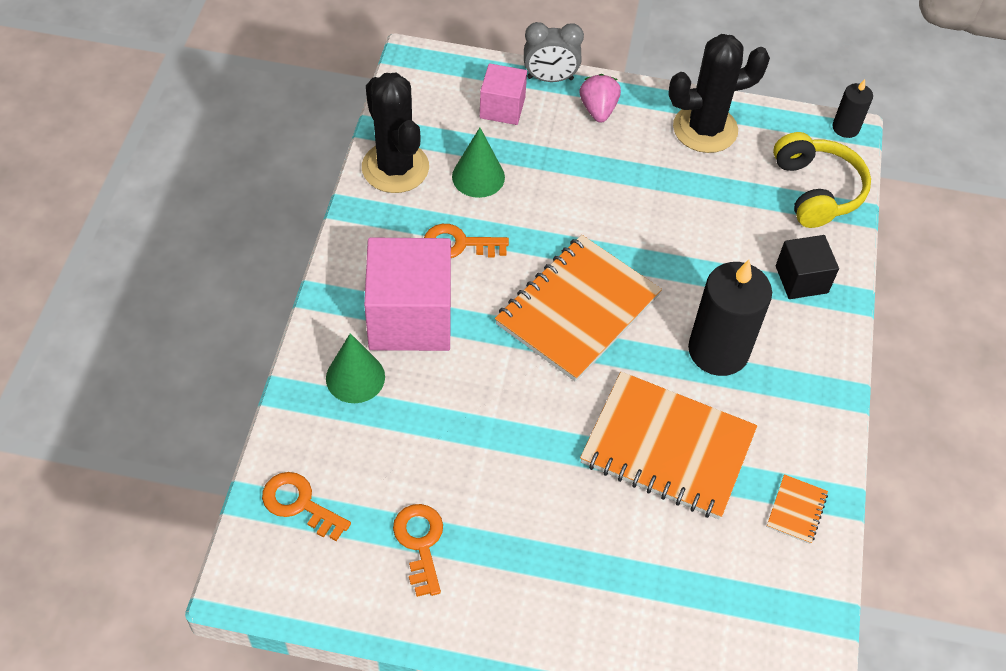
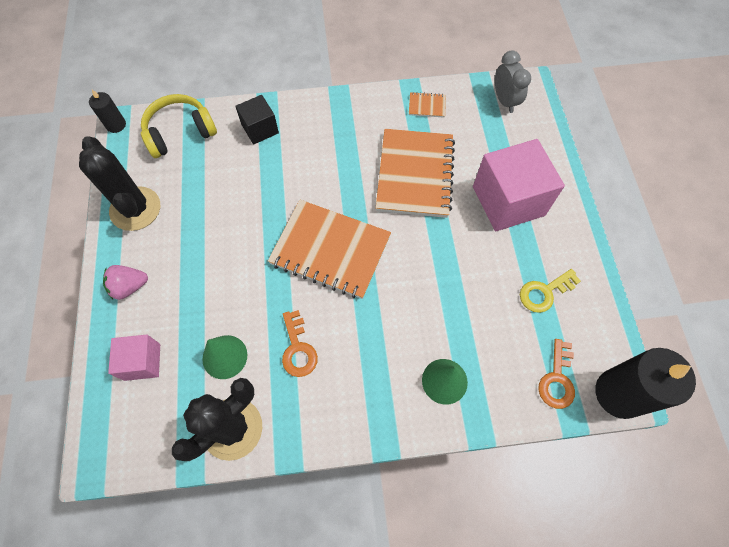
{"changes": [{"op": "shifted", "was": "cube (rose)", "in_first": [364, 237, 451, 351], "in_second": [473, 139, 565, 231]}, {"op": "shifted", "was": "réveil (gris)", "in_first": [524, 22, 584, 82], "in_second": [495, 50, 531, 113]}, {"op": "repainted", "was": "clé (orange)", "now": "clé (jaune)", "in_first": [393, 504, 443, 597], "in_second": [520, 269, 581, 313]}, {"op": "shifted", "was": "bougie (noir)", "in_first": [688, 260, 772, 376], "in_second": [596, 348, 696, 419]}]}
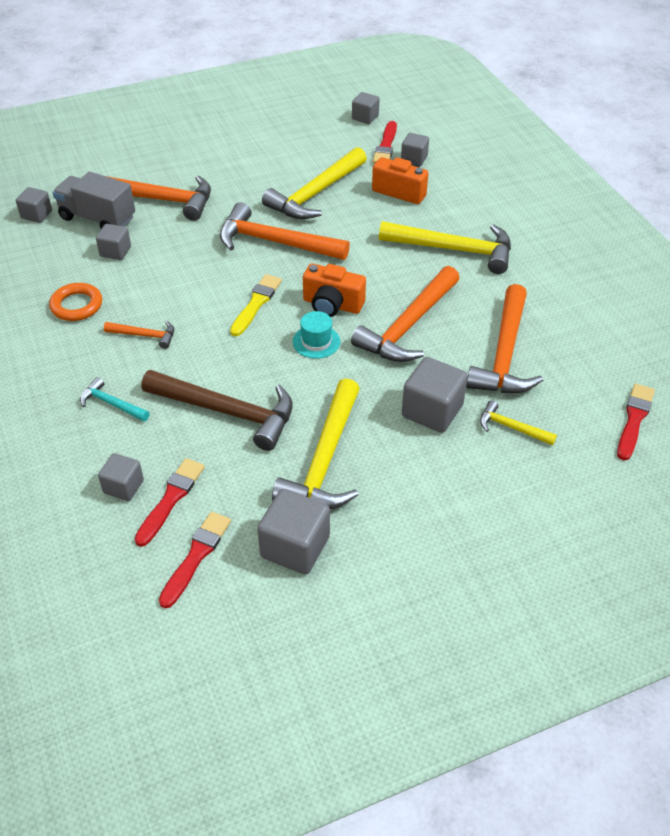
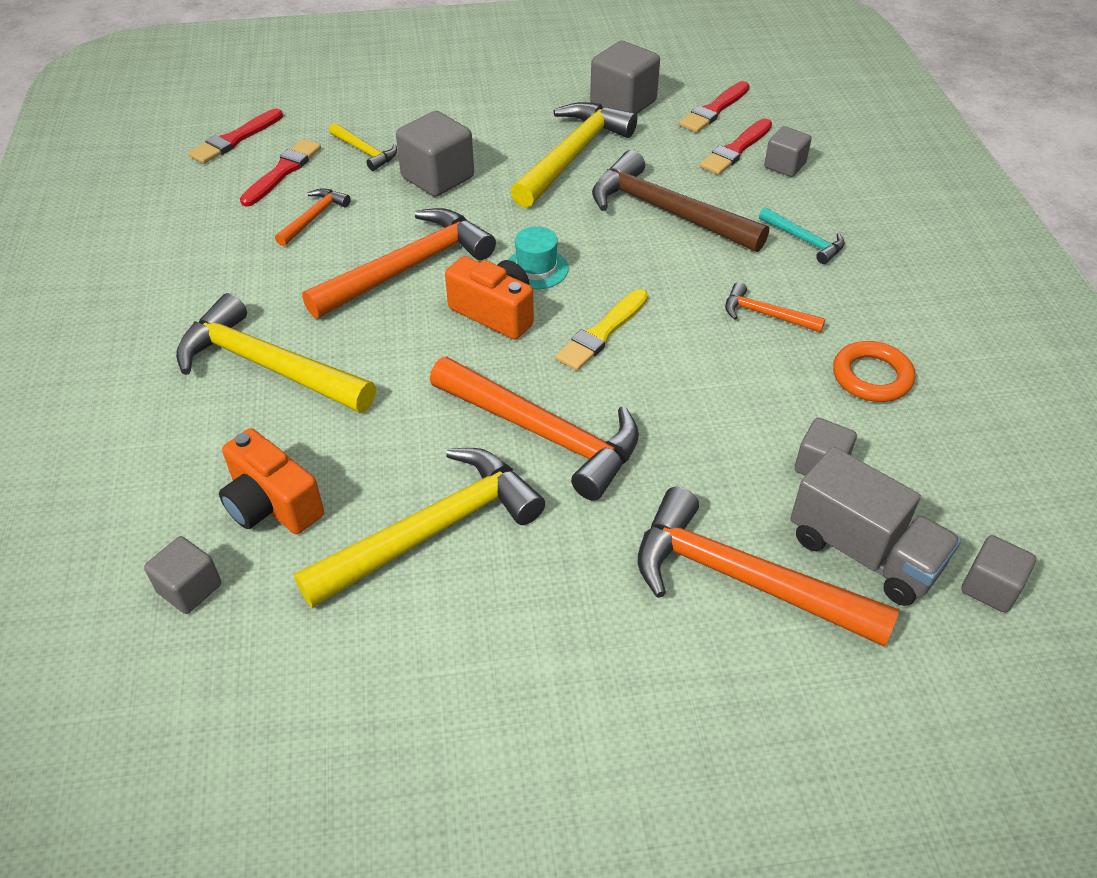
{"changes": [{"op": "shifted", "was": "pinceau (rouge)", "in_first": [372, 121, 397, 164], "in_second": [240, 139, 321, 207]}, {"op": "scaled", "was": "marteau (orange)", "in_first": [466, 284, 543, 393], "in_second": [275, 188, 351, 246], "ratio": 0.49}, {"op": "gone", "was": "cube (gris)", "in_first": [352, 92, 380, 124]}]}
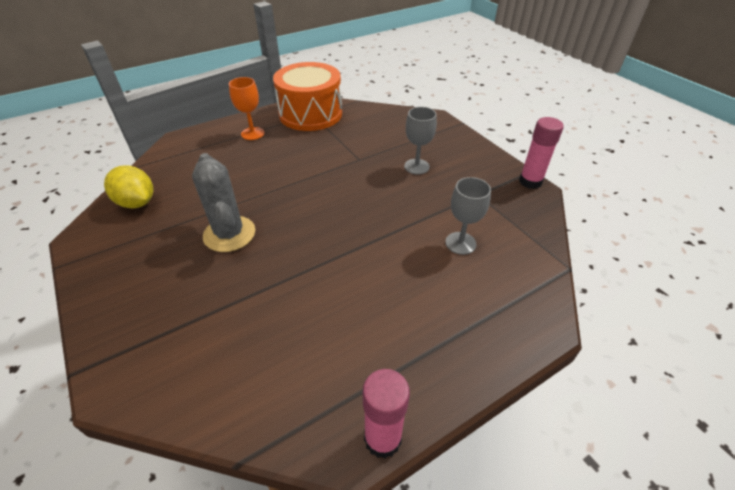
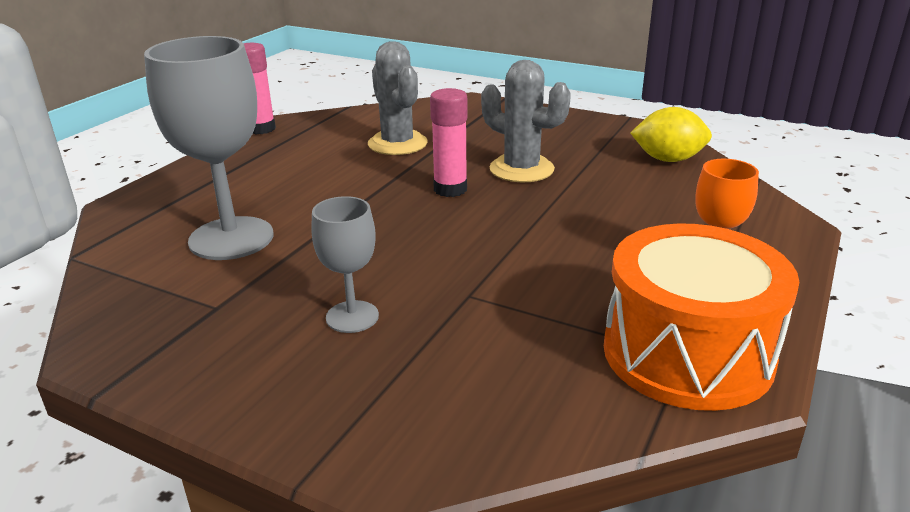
{"changes": [{"op": "scaled", "was": "verre à pied (gris)", "in_first": [445, 177, 491, 255], "in_second": [144, 36, 273, 260], "ratio": 1.86}, {"op": "new", "now": "cactus (gris)", "in_second": [368, 41, 428, 155]}, {"op": "shifted", "was": "bâton de colle (rose)", "in_first": [519, 117, 564, 189], "in_second": [430, 88, 468, 197]}]}
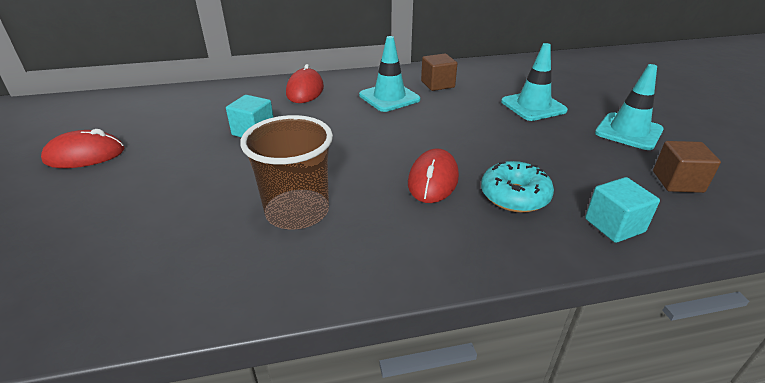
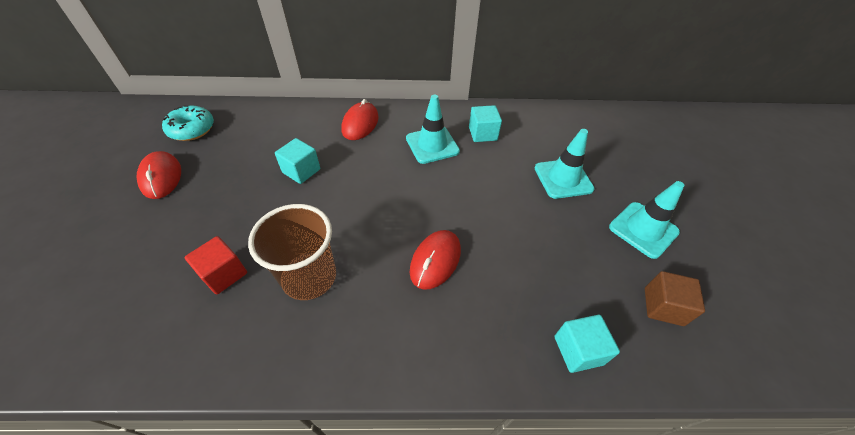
{"changes": [{"op": "rotated", "was": "souris (rouge)", "in_first": [41, 129, 124, 168], "in_second": [136, 151, 181, 199], "clockwise": 75}, {"op": "shifted", "was": "beignet (turquoise)", "in_first": [481, 161, 554, 213], "in_second": [162, 105, 214, 141]}, {"op": "new", "now": "cube (rouge)", "in_second": [184, 236, 247, 295]}, {"op": "repainted", "was": "cube (marron)", "now": "cube (turquoise)", "in_first": [421, 54, 457, 91], "in_second": [469, 105, 502, 142]}]}
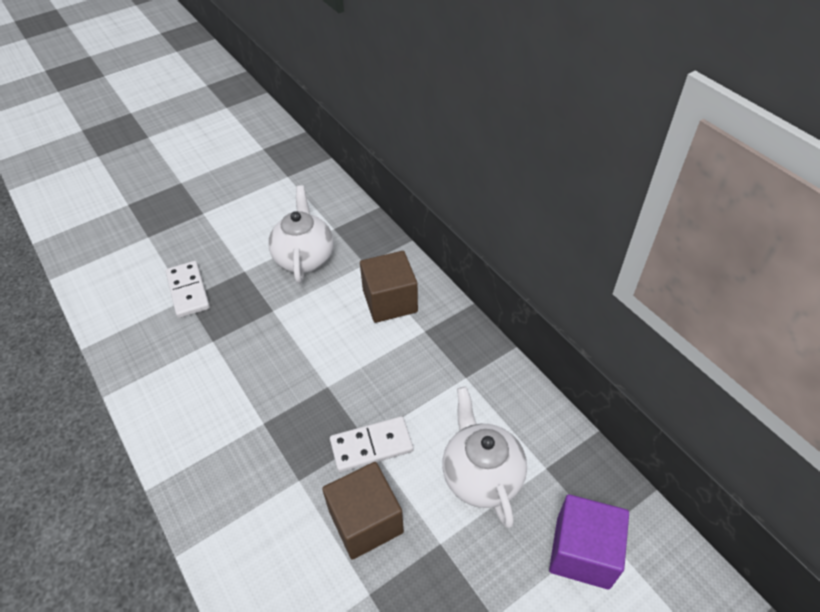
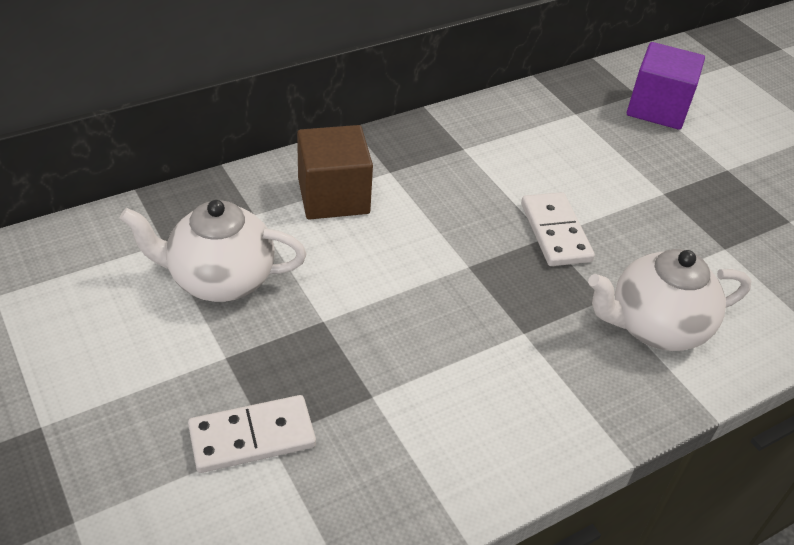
{"changes": [{"op": "shifted", "was": "théière (blanc)", "in_first": [442, 386, 527, 528], "in_second": [588, 249, 751, 351]}, {"op": "gone", "was": "cube (marron)", "in_first": [322, 462, 404, 560]}]}
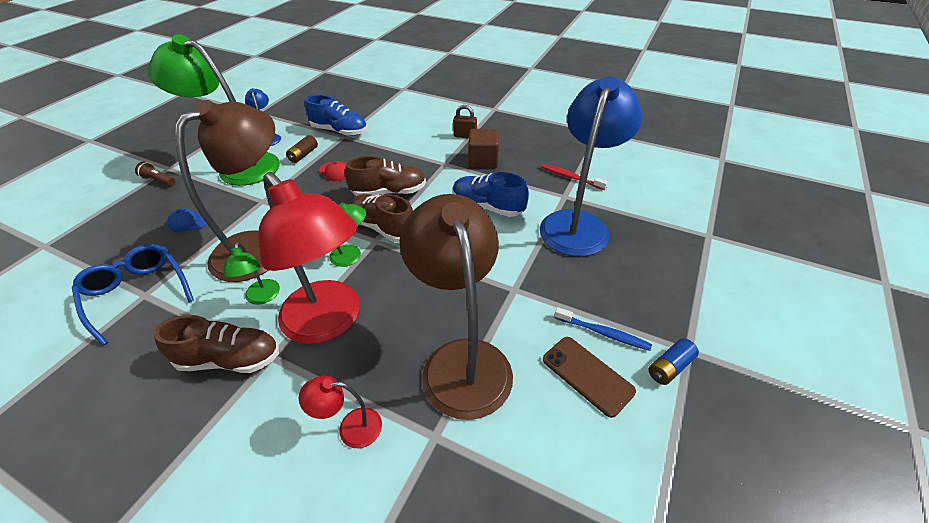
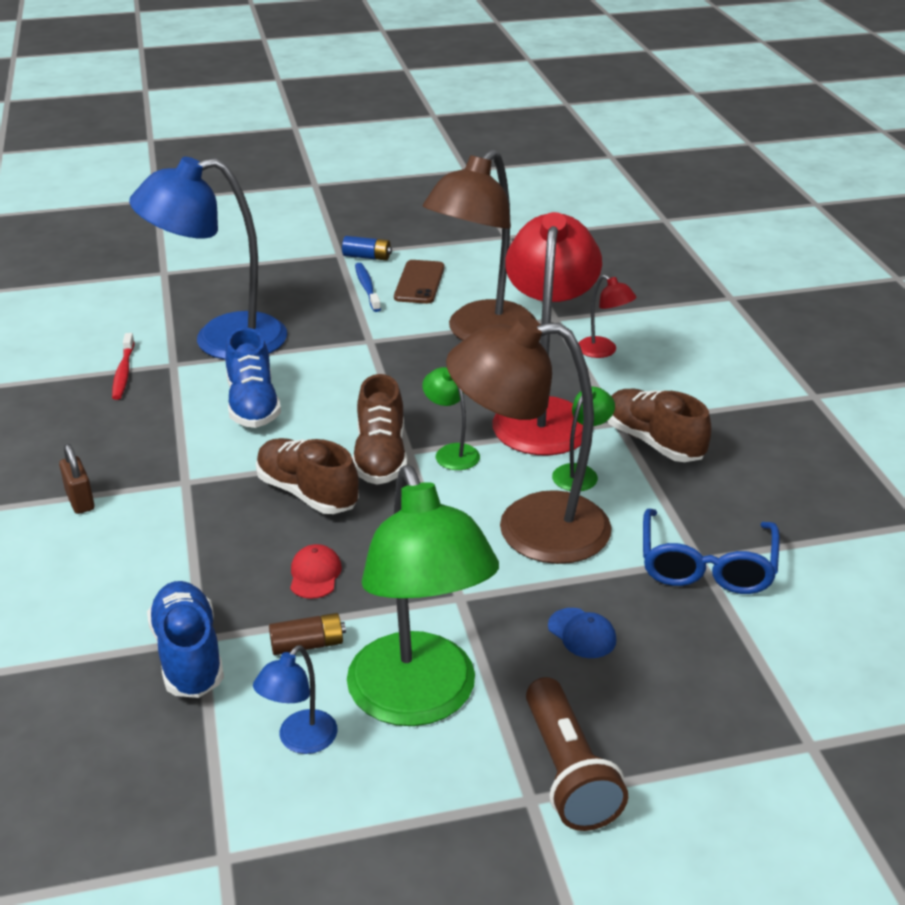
{"changes": [{"op": "scaled", "was": "lampe de poche (marron)", "in_first": [135, 162, 176, 186], "in_second": [526, 677, 628, 831], "ratio": 1.84}, {"op": "gone", "was": "cube (marron)", "in_first": [468, 129, 499, 168]}]}
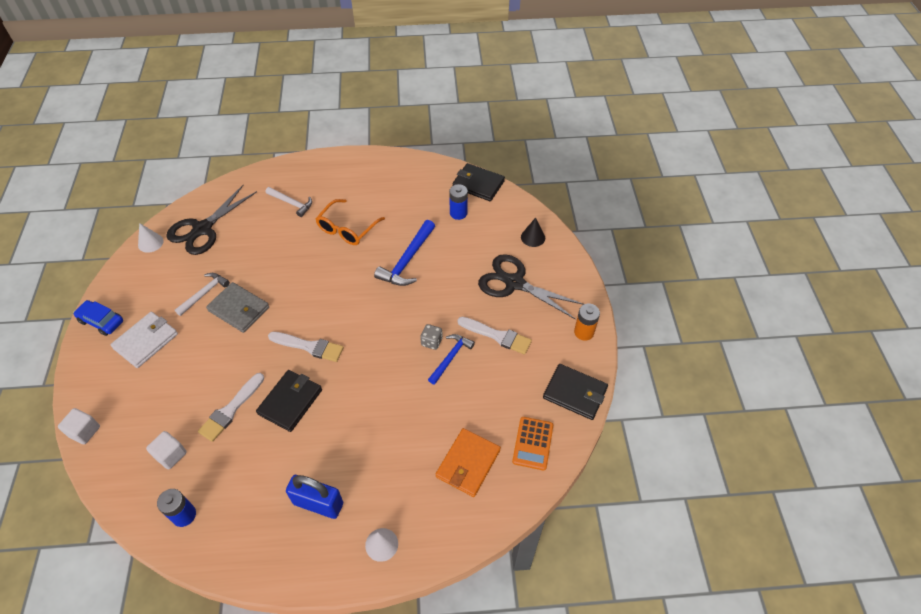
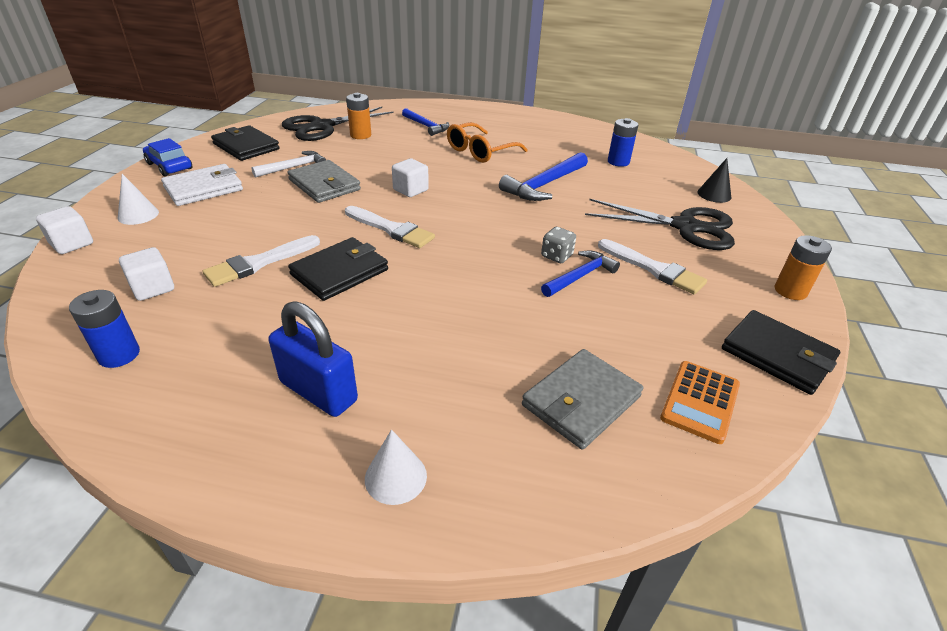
{"changes": [{"op": "shifted", "was": "cône (blanc)", "in_first": [138, 223, 164, 253], "in_second": [118, 174, 159, 225]}, {"op": "shifted", "was": "portefeuille (noir)", "in_first": [452, 163, 505, 201], "in_second": [211, 125, 280, 161]}, {"op": "new", "now": "pile (orange)", "in_second": [346, 93, 371, 139]}, {"op": "new", "now": "cube (blanc)", "in_second": [392, 158, 429, 197]}, {"op": "repainted", "was": "marteau (blanc)", "now": "marteau (bleu)", "in_first": [265, 187, 312, 217], "in_second": [402, 108, 449, 136]}, {"op": "repainted", "was": "portefeuille (orange)", "now": "portefeuille (gris)", "in_first": [436, 428, 501, 497], "in_second": [522, 349, 643, 450]}, {"op": "rotated", "was": "ciseaux (noir)", "in_first": [478, 254, 584, 319], "in_second": [585, 199, 735, 250], "clockwise": 150}]}
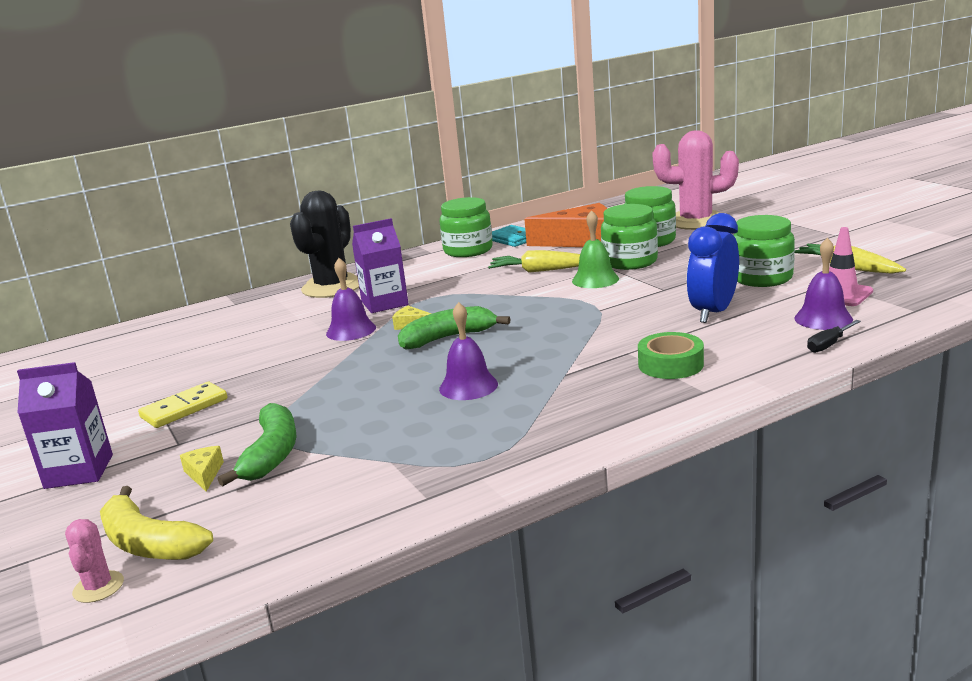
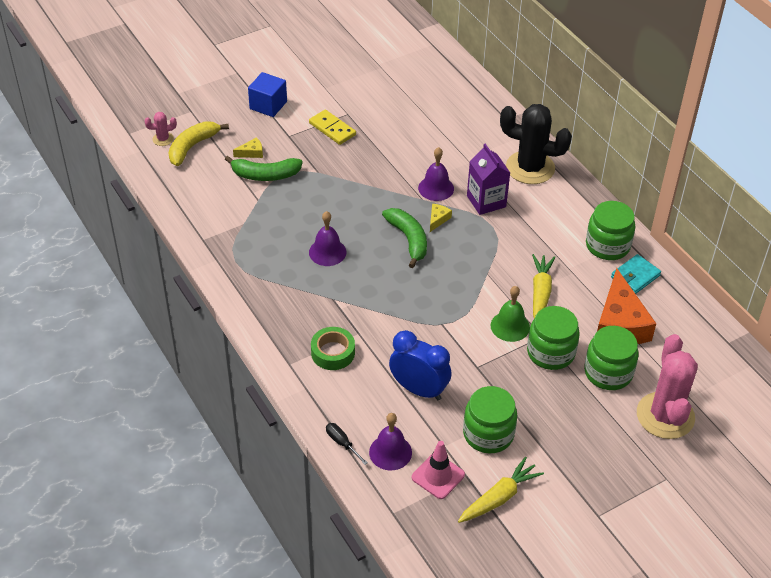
{"changes": [{"op": "swapped", "was": "brique de lait (violet)", "now": "cube (bleu)", "in_first": [17, 362, 113, 489], "in_second": [248, 72, 287, 117]}]}
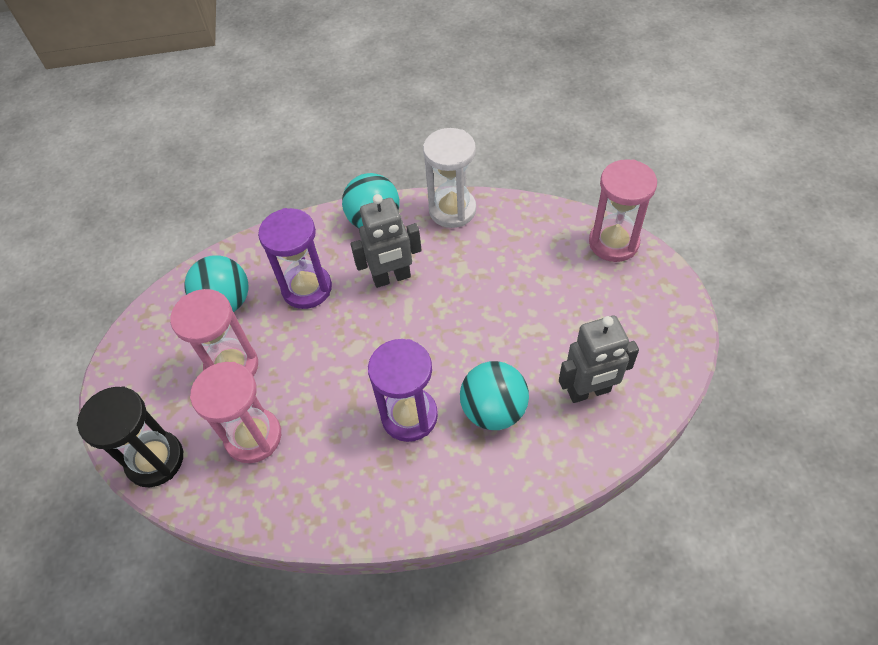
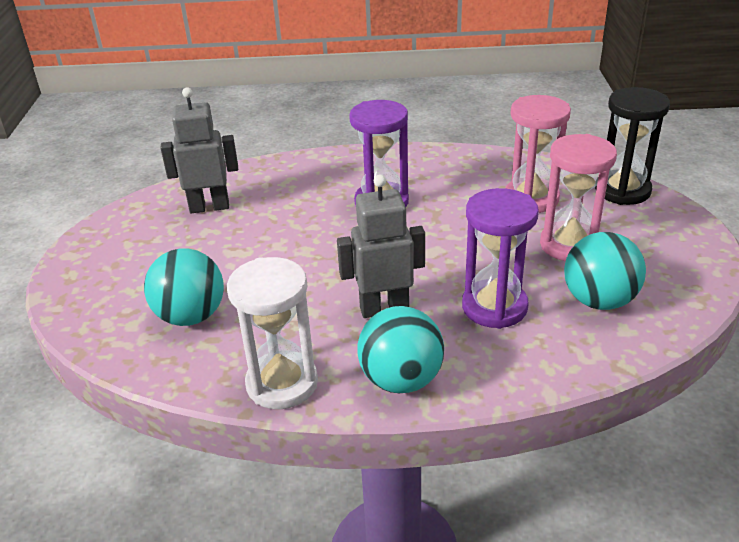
{"changes": [{"op": "shifted", "was": "balle (turquoise)", "in_first": [460, 361, 529, 430], "in_second": [144, 249, 224, 326]}, {"op": "gone", "was": "sablier (rose)", "in_first": [589, 159, 657, 262]}]}
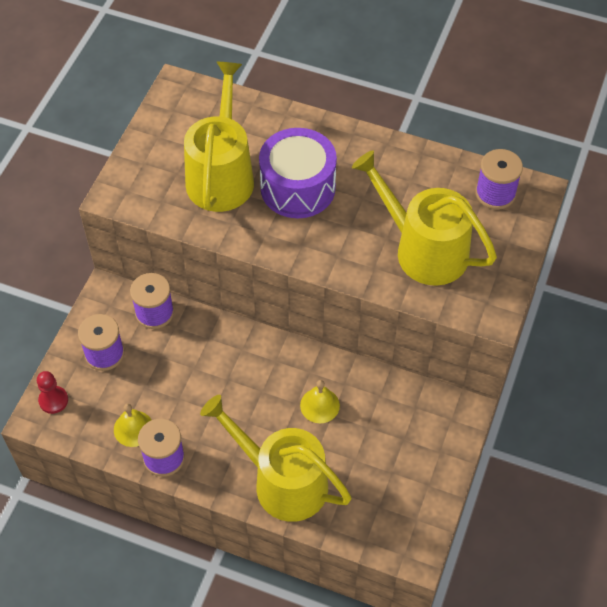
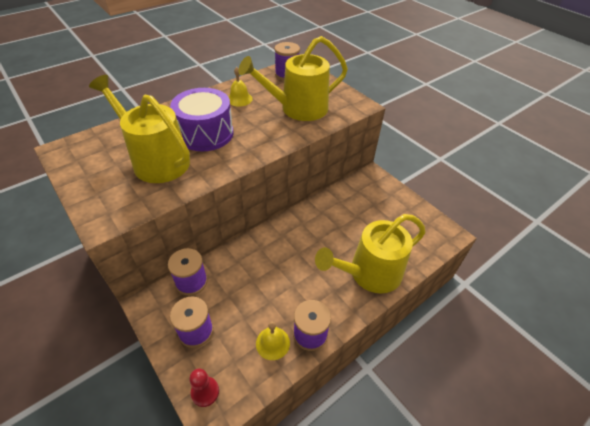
{"changes": [{"op": "shifted", "was": "cloche (jaune)", "in_first": [300, 380, 340, 423], "in_second": [228, 67, 253, 106]}]}
